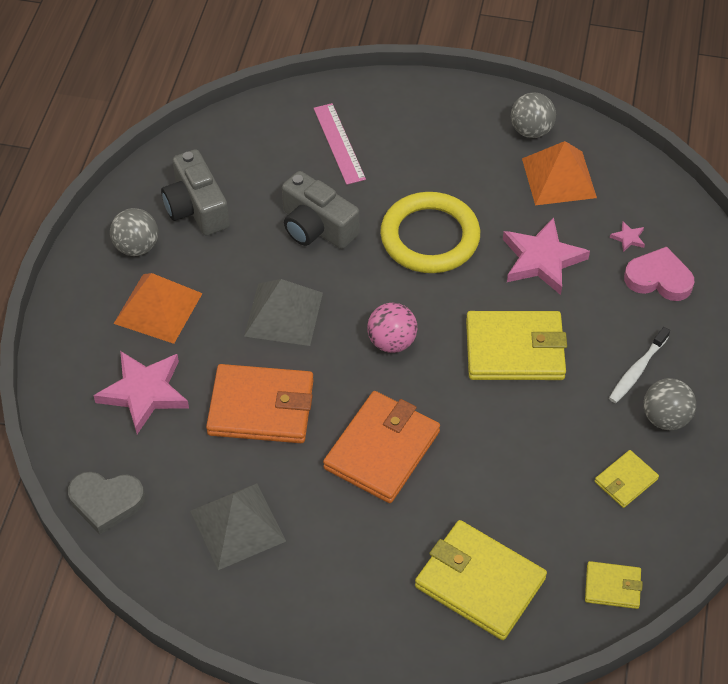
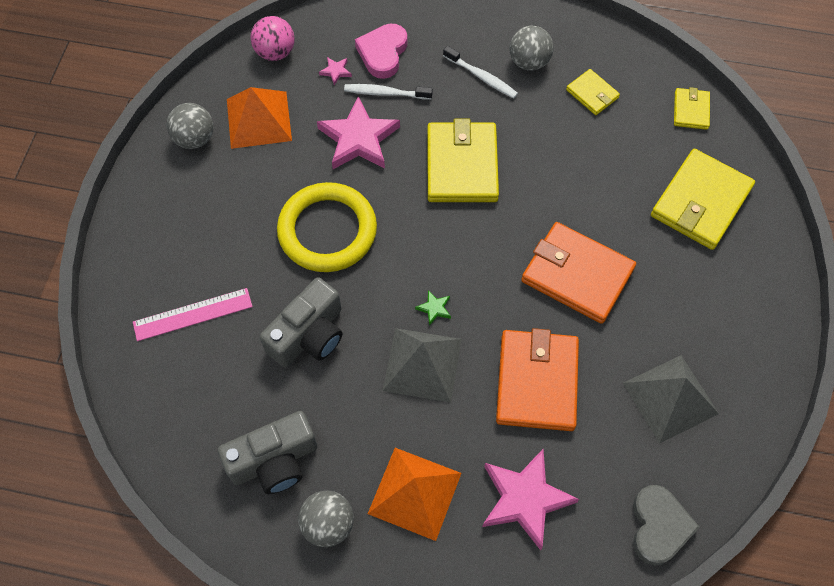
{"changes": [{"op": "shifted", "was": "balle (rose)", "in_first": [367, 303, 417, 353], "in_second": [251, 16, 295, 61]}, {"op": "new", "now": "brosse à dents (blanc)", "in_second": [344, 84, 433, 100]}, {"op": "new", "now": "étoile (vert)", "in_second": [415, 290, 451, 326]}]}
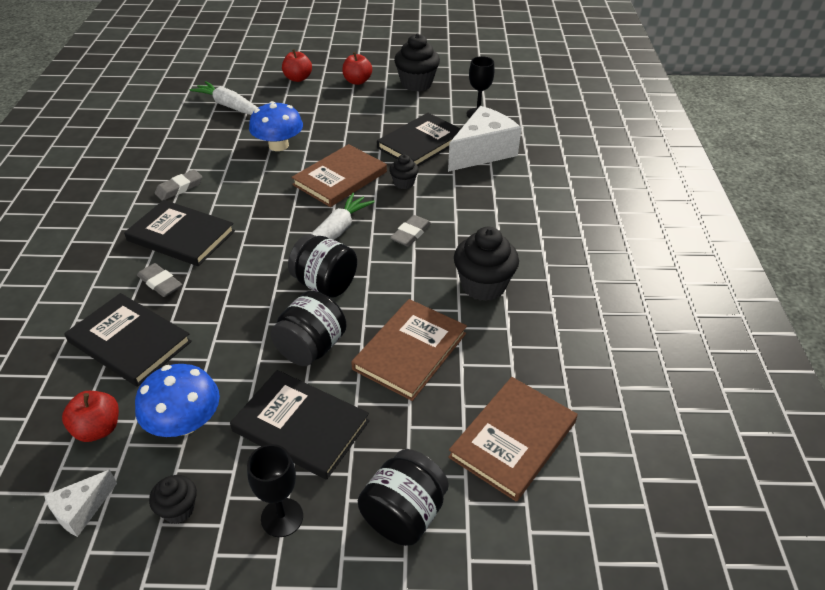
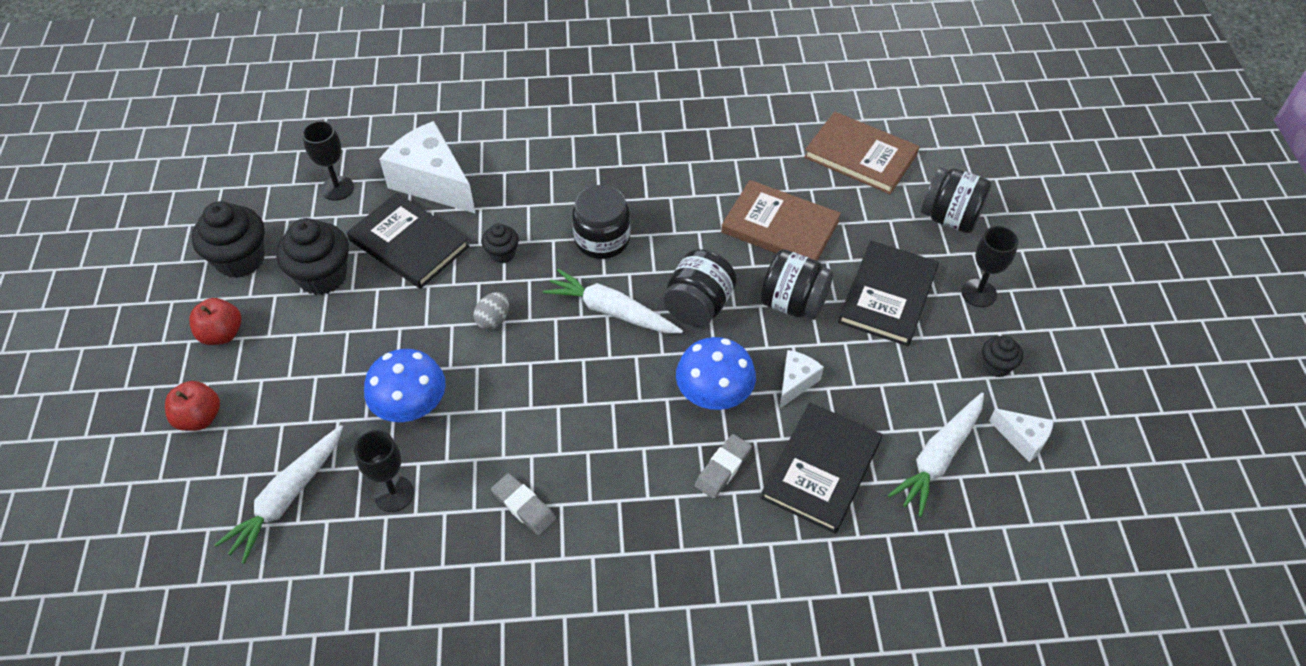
{"changes": [{"op": "shifted", "was": "muffin (noir)", "in_first": [454, 227, 519, 301], "in_second": [276, 218, 349, 295]}, {"op": "new", "now": "verre à pied (noir)", "in_second": [354, 430, 414, 512]}, {"op": "swapped", "was": "livre (marron)", "now": "œuf (gris)", "in_first": [291, 144, 387, 207], "in_second": [473, 292, 509, 330]}, {"op": "swapped", "was": "gomme (gris)", "now": "bocal (noir)", "in_first": [390, 215, 431, 247], "in_second": [572, 185, 630, 259]}, {"op": "shifted", "was": "champignon (bleu)", "in_first": [135, 364, 220, 437], "in_second": [676, 337, 756, 410]}, {"op": "new", "now": "fromage (blanc)", "in_second": [780, 350, 824, 408]}, {"op": "swapped", "was": "pomme (rouge)", "now": "carotte (blanc)", "in_first": [62, 391, 119, 442], "in_second": [888, 392, 984, 517]}, {"op": "gone", "was": "livre (noir)", "in_first": [124, 200, 235, 266]}]}
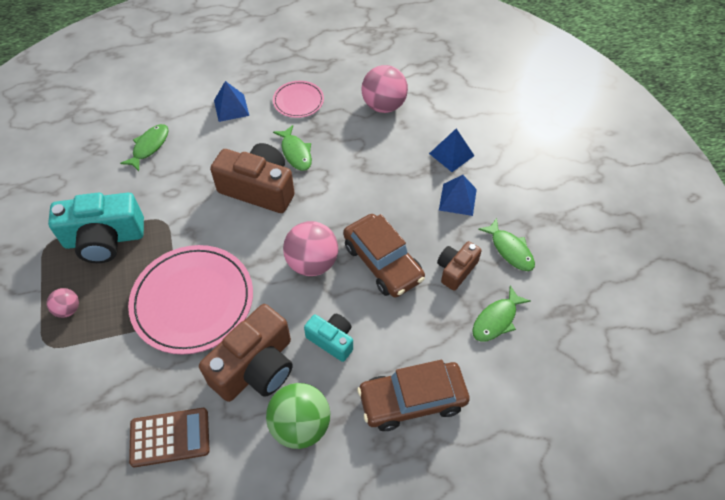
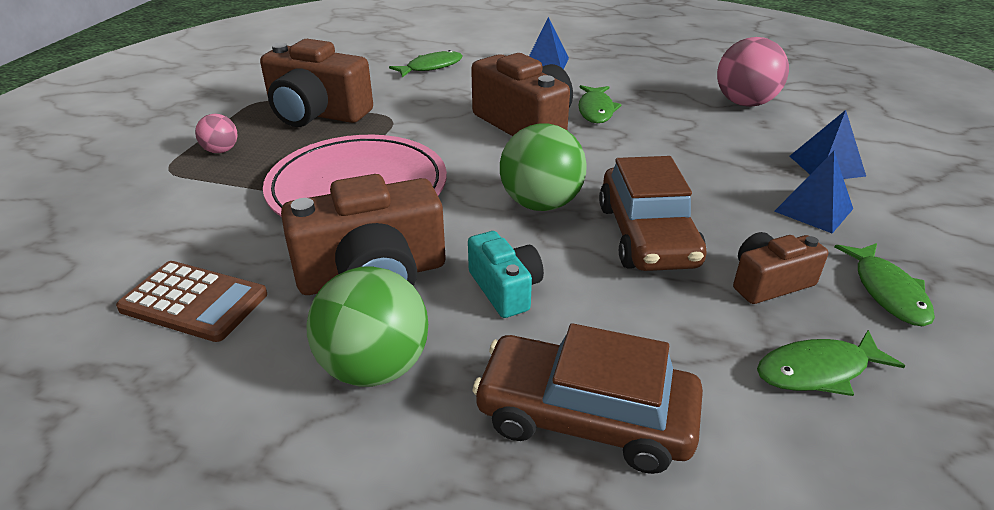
{"changes": [{"op": "repainted", "was": "appareil photo (turquoise)", "now": "appareil photo (marron)", "in_first": [48, 193, 144, 263], "in_second": [260, 39, 373, 127]}, {"op": "repainted", "was": "balle (rose)", "now": "balle (vert)", "in_first": [283, 221, 338, 276], "in_second": [500, 123, 587, 211]}, {"op": "gone", "was": "assiette (rose)", "in_first": [273, 81, 324, 118]}]}
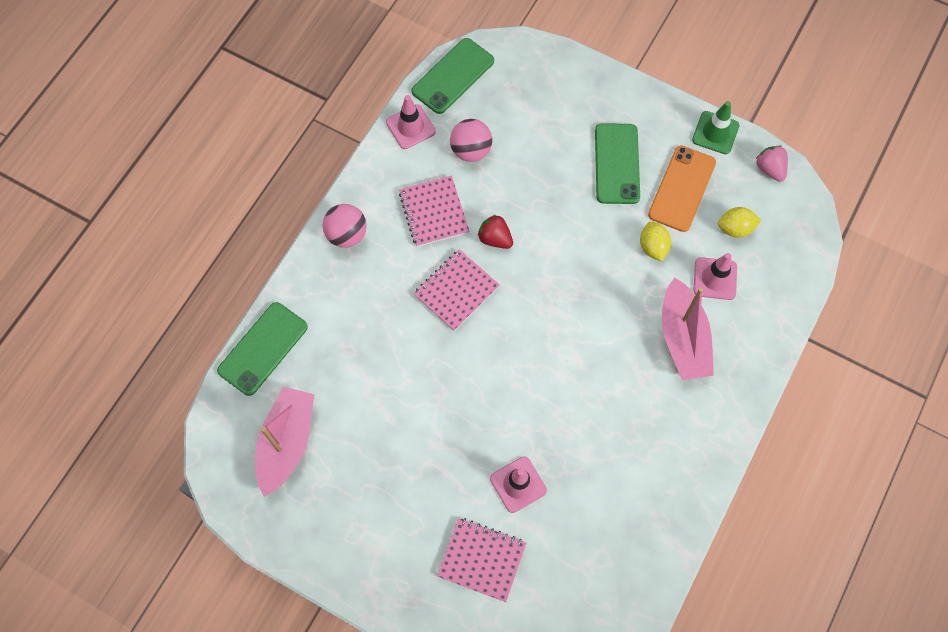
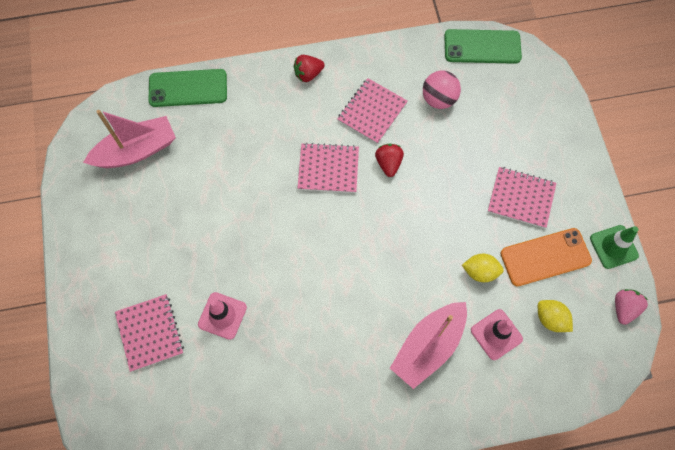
{"changes": [{"op": "swapped", "was": "balle (rose)", "now": "fraise (rouge)", "in_first": [322, 204, 367, 248], "in_second": [294, 55, 325, 82]}, {"op": "rotated", "was": "citron (jaune)", "in_first": [640, 221, 671, 262], "in_second": [462, 254, 504, 282], "clockwise": 60}, {"op": "swapped", "was": "téléphone (vert)", "now": "carnet (rose)", "in_first": [595, 123, 640, 204], "in_second": [488, 167, 556, 228]}, {"op": "gone", "was": "cône de chantier (rose)", "in_first": [386, 95, 436, 149]}]}
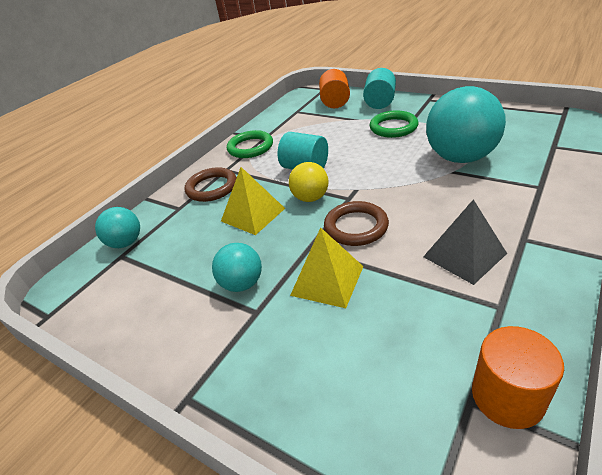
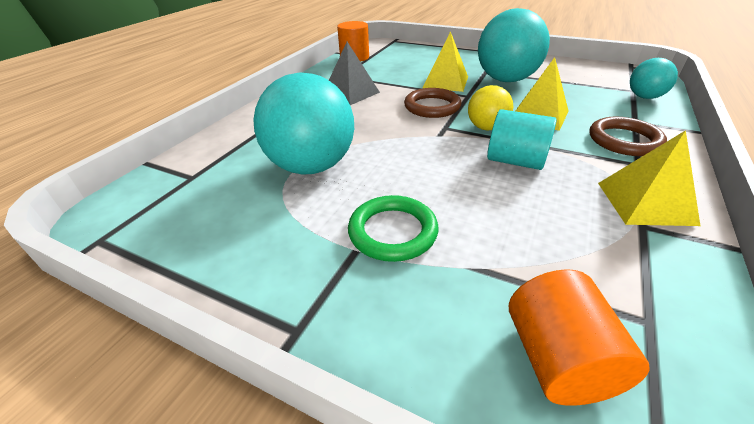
{"changes": [{"op": "scaled", "was": "balle (turquoise)", "in_first": [212, 243, 262, 292], "in_second": [478, 8, 550, 82], "ratio": 1.9}, {"op": "swapped", "was": "anneau (vert)", "now": "pyramide (jaune)", "in_first": [227, 130, 273, 158], "in_second": [598, 130, 700, 226]}, {"op": "gone", "was": "cylindre (turquoise)", "in_first": [363, 68, 396, 109]}]}
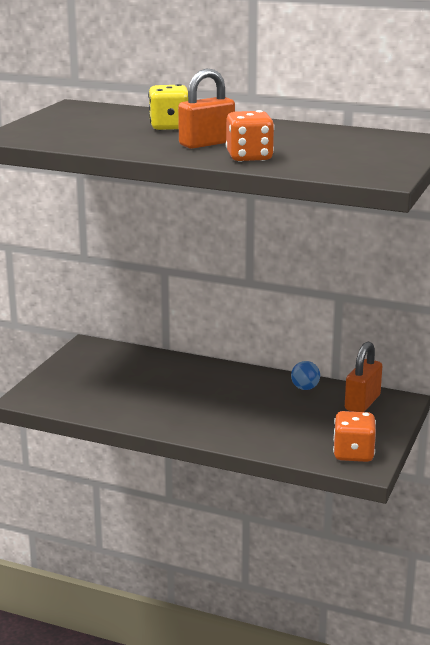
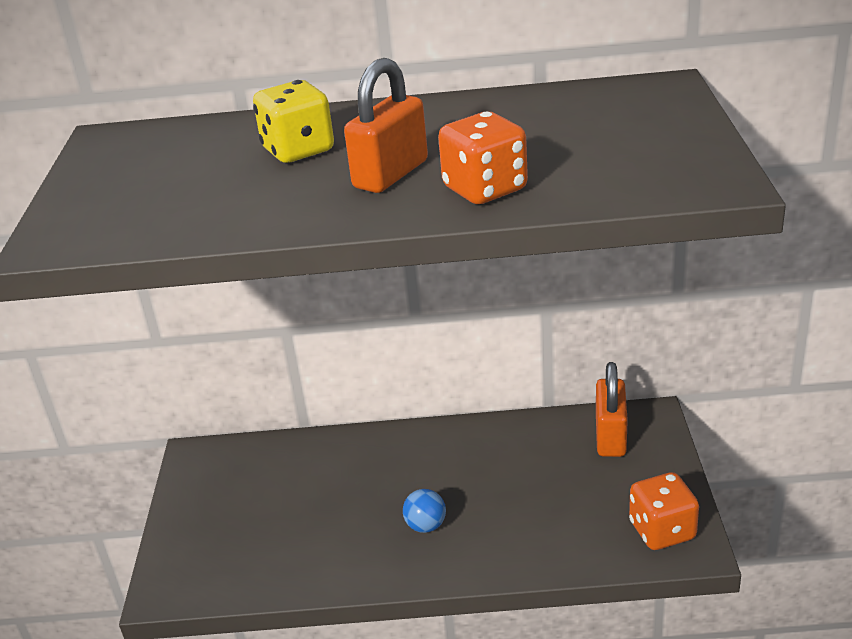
{"changes": [{"op": "shifted", "was": "balle (bleu)", "in_first": [291, 361, 320, 390], "in_second": [403, 489, 446, 533]}]}
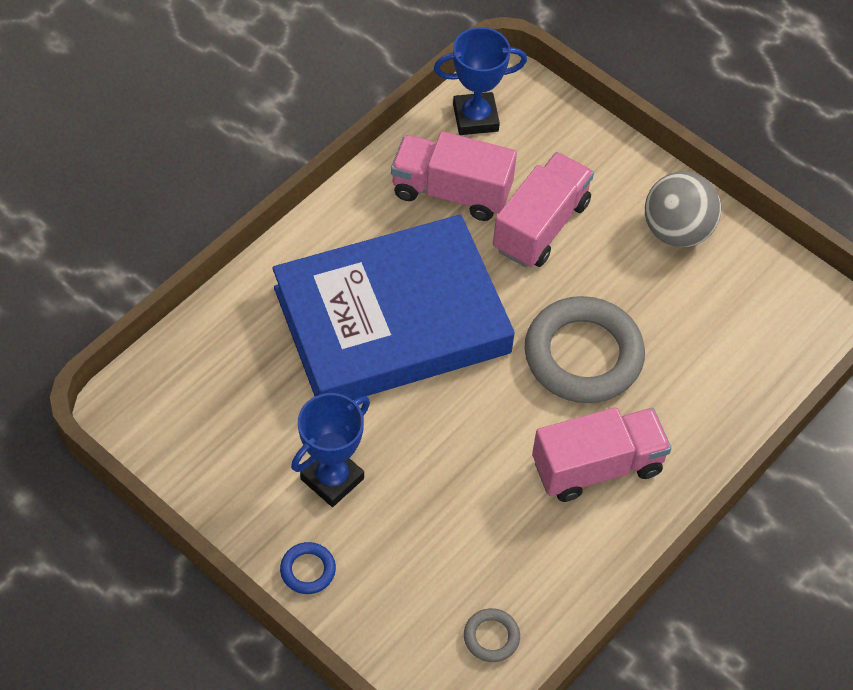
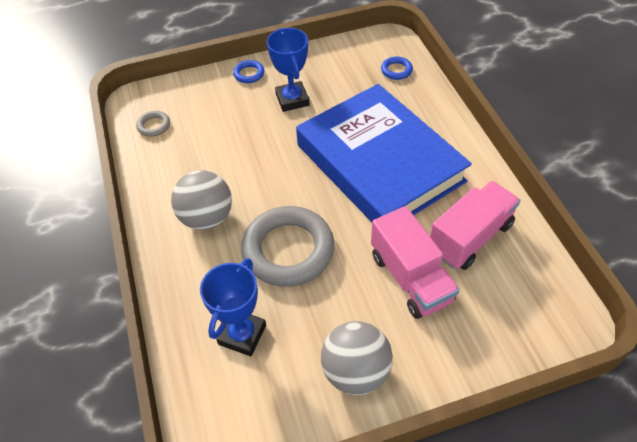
{"changes": [{"op": "swapped", "was": "camion (rose)", "now": "balle (gris)", "in_first": [532, 407, 672, 502], "in_second": [171, 170, 232, 230]}, {"op": "shifted", "was": "trophée (bleu)", "in_first": [434, 27, 527, 135], "in_second": [200, 258, 266, 356]}, {"op": "rotated", "was": "livre (bleu)", "in_first": [272, 214, 515, 400], "in_second": [296, 84, 472, 222], "clockwise": -45}, {"op": "new", "now": "anneau (bleu)", "in_second": [381, 57, 413, 80]}]}
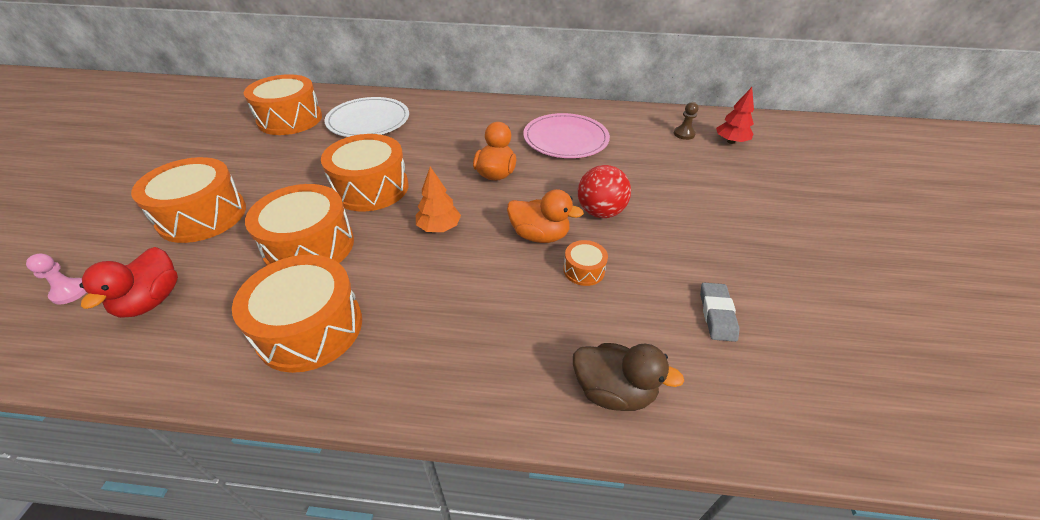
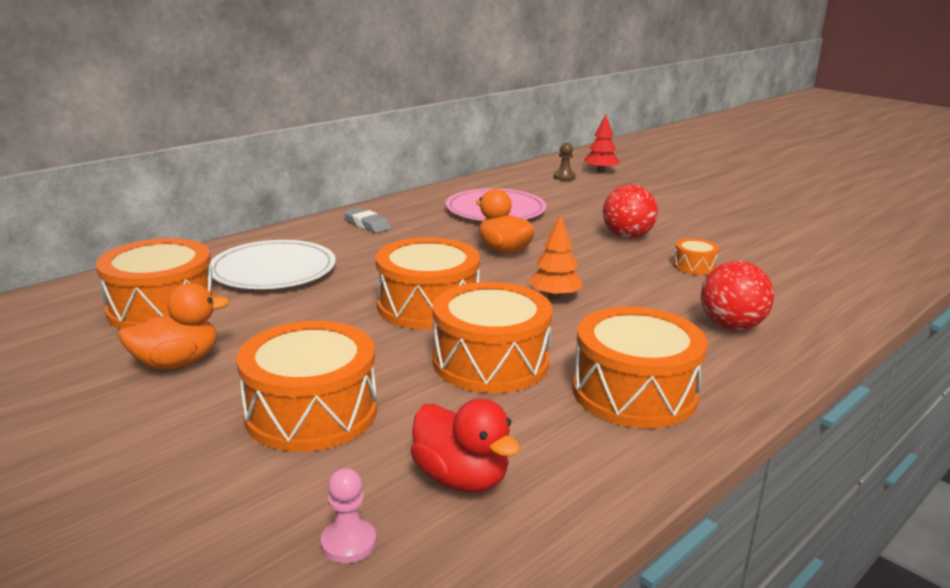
{"changes": [{"op": "shifted", "was": "canard (orange)", "in_first": [507, 189, 584, 243], "in_second": [118, 283, 230, 370]}, {"op": "shifted", "was": "gomme (gris)", "in_first": [700, 283, 740, 342], "in_second": [343, 207, 392, 233]}, {"op": "new", "now": "balle (rouge)", "in_second": [701, 261, 774, 331]}, {"op": "gone", "was": "canard (marron)", "in_first": [573, 343, 684, 411]}]}
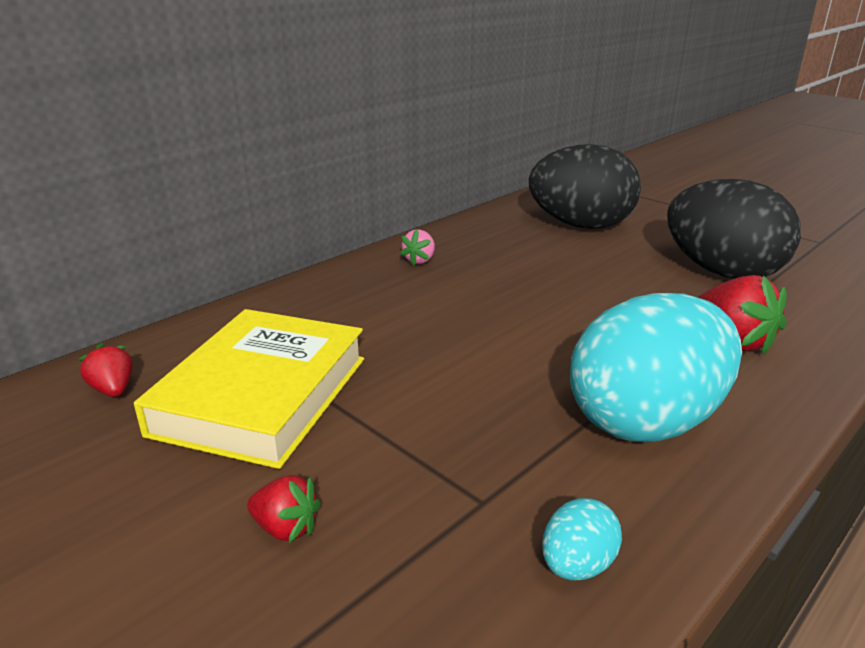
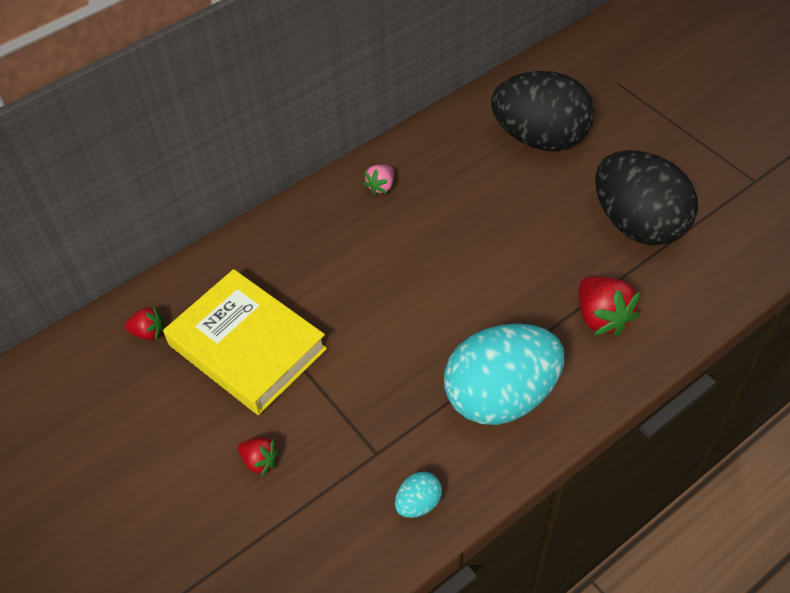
{"changes": [{"op": "rotated", "was": "fraise (rouge)", "in_first": [79, 343, 133, 397], "in_second": [124, 306, 163, 341], "clockwise": 120}, {"op": "rotated", "was": "livre (jaune)", "in_first": [134, 309, 364, 469], "in_second": [163, 269, 327, 415], "clockwise": -75}]}
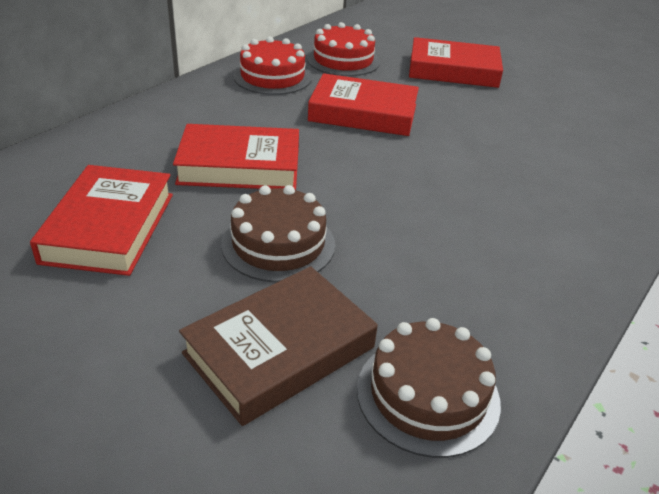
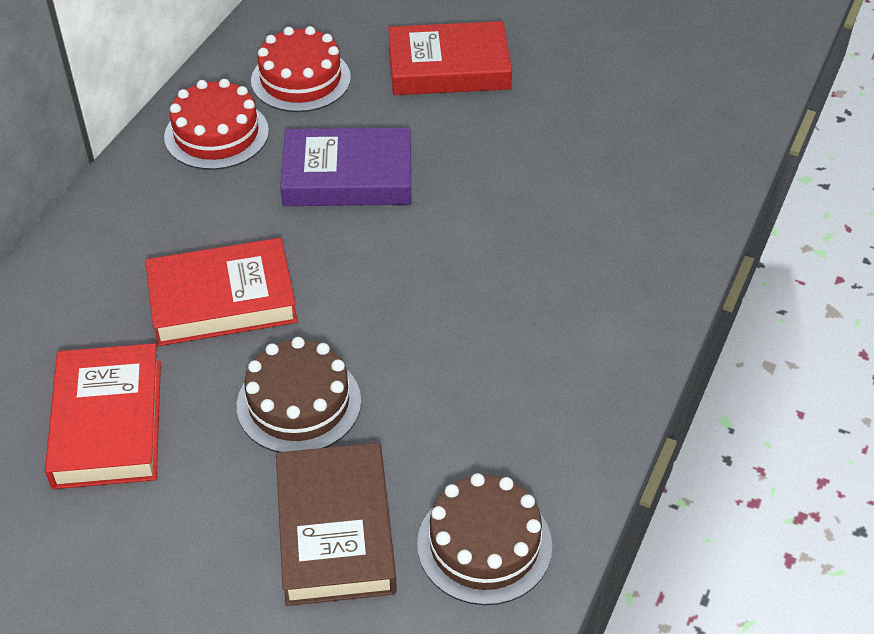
{"changes": [{"op": "rotated", "was": "livre (marron)", "in_first": [179, 266, 377, 426], "in_second": [276, 443, 397, 606], "clockwise": -45}, {"op": "repainted", "was": "livre (rouge)", "now": "livre (violet)", "in_first": [308, 73, 419, 136], "in_second": [280, 128, 411, 206]}]}
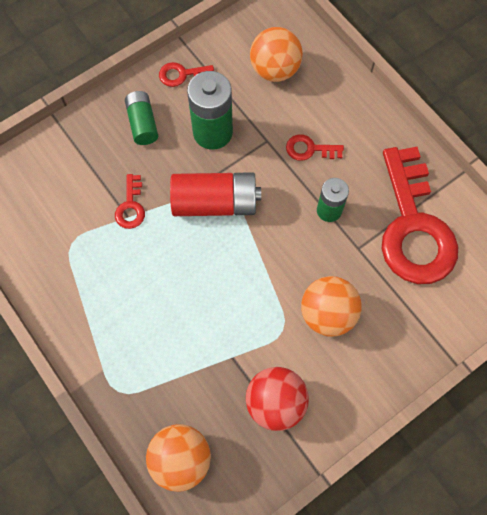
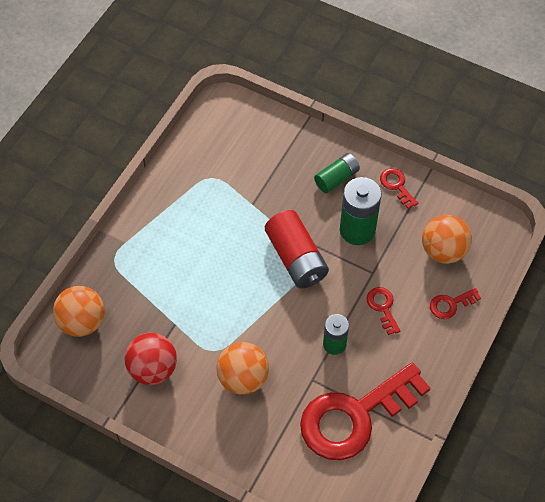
{"changes": [{"op": "shifted", "was": "clé (rouge)", "in_first": [115, 174, 145, 229], "in_second": [430, 288, 481, 319]}]}
